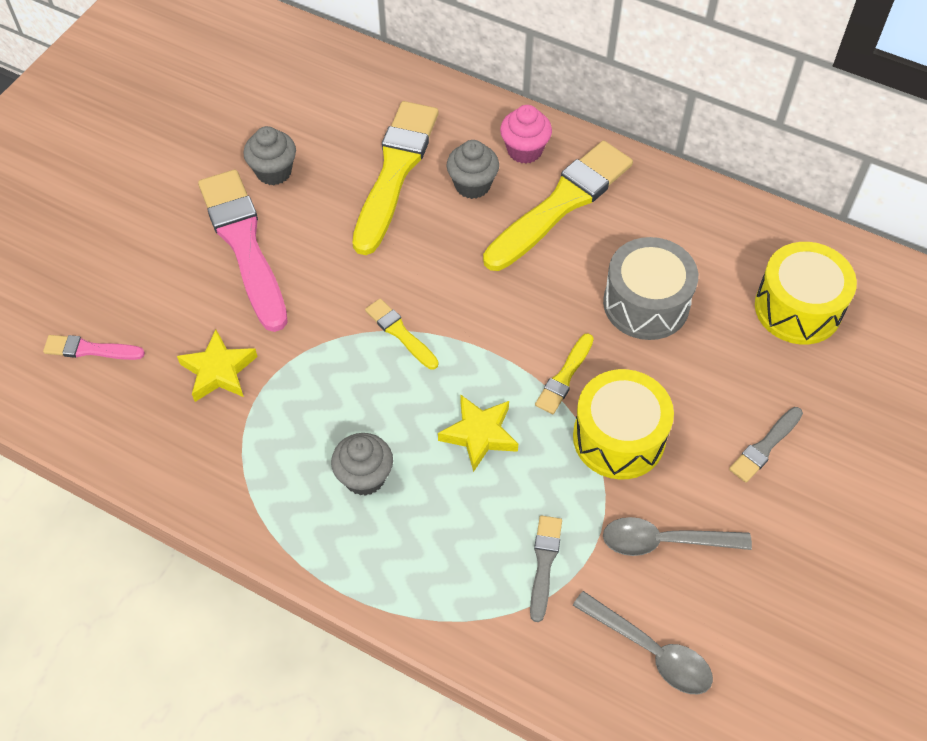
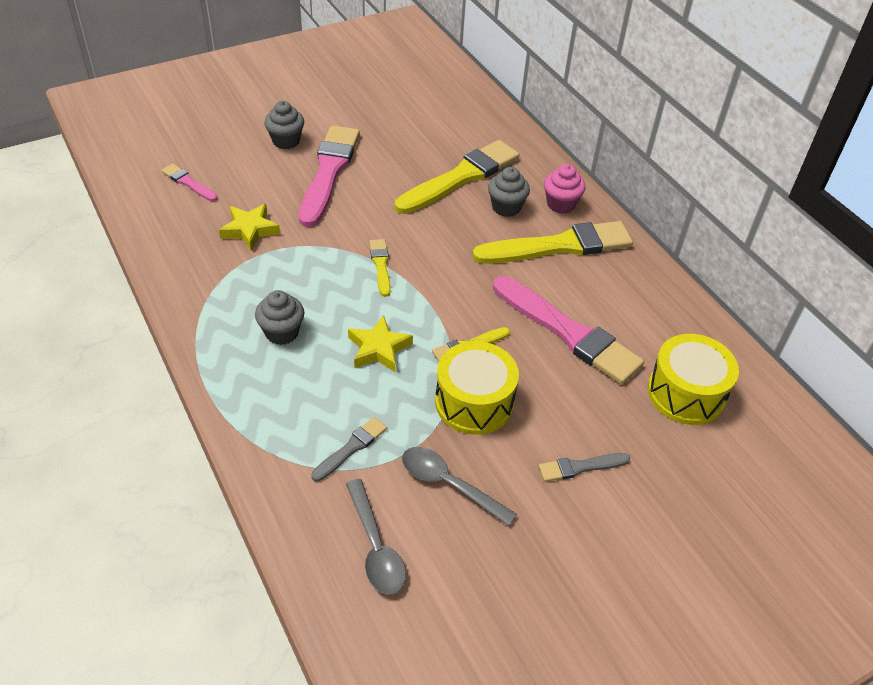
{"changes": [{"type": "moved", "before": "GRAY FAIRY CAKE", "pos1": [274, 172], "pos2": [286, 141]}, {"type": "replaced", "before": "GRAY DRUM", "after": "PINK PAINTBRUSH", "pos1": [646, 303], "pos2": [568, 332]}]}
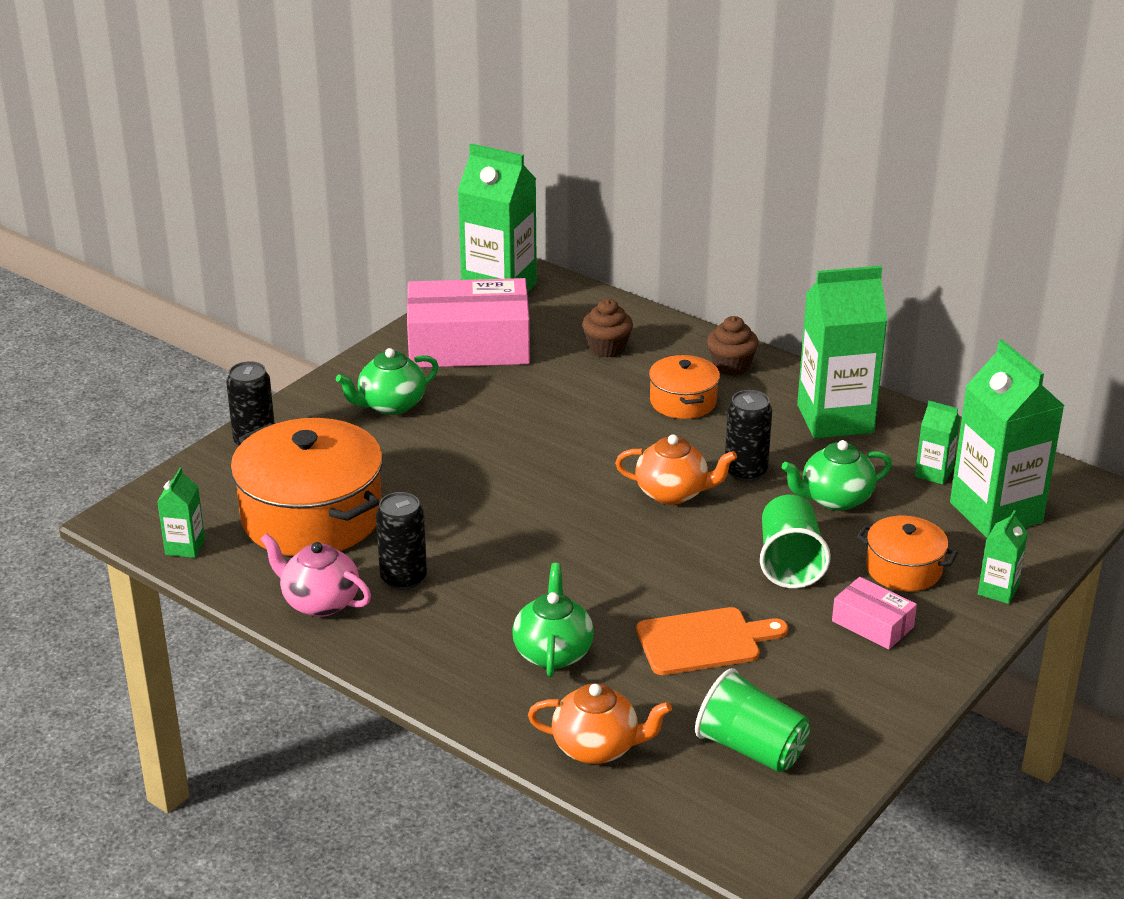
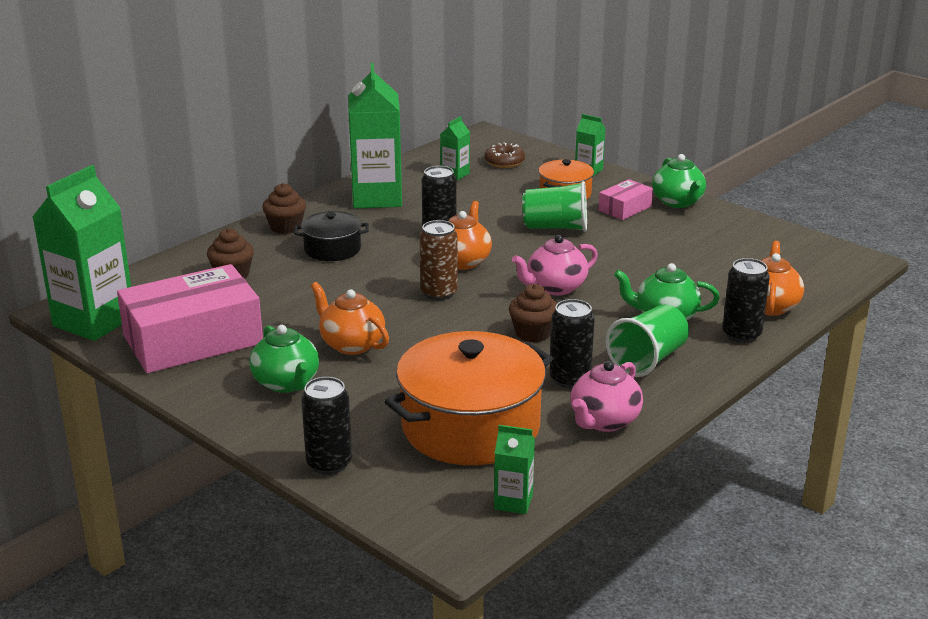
{"changes": [{"type": "turned", "before": "PINK PACKAGE", "pos1": [469, 345], "pos2": [193, 340], "turn": 60}, {"type": "removed", "before": "ORANGE-COLOURED BREAD BOARD", "pos1": [704, 641]}, {"type": "recoloured", "before": "ORANGE-COLOURED COOKING POT", "after": "JET-BLACK COOKING POT", "pos1": [683, 401], "pos2": [332, 249]}, {"type": "moved", "before": "LEAF-GREEN BEAKER", "pos1": [751, 748], "pos2": [647, 360]}, {"type": "moved", "before": "LEAF-GREEN CHINA TEAPOT", "pos1": [835, 499], "pos2": [678, 202]}, {"type": "replaced", "before": "LEAF-GREEN MILK CARTON", "after": "RUSSET DONUT", "pos1": [996, 512], "pos2": [504, 162]}, {"type": "added", "after": "ORANGE-COLOURED CHINA TEAPOT", "pos2": [351, 344]}, {"type": "added", "after": "RUSSET SODA CAN", "pos2": [439, 293]}, {"type": "added", "after": "RUSSET FAIRY CAKE", "pos2": [533, 333]}, {"type": "added", "after": "PINK CHINA TEAPOT", "pos2": [555, 287]}, {"type": "added", "after": "JET-BLACK SODA CAN", "pos2": [741, 334]}]}
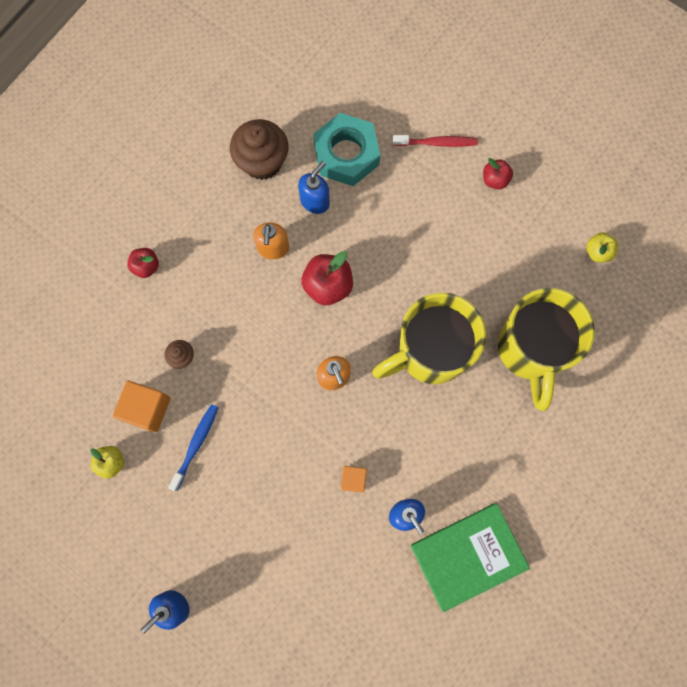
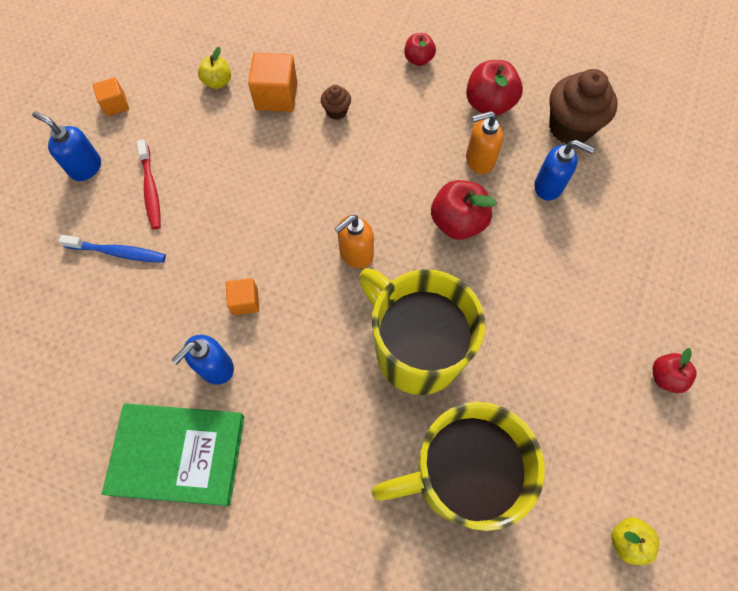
{"changes": [{"type": "moved", "before": "COBALT TOOTH BRUSH", "pos1": [196, 445], "pos2": [118, 252]}, {"type": "removed", "before": "AQUA HEX NUT", "pos1": [346, 154]}, {"type": "moved", "before": "SCARLET TOOTH BRUSH", "pos1": [436, 143], "pos2": [151, 189]}, {"type": "turned", "before": "LEAF-GREEN HARDCOVER", "pos1": [468, 556], "pos2": [178, 454], "turn": -45}, {"type": "added", "after": "ORANGE-COLOURED SOLID CUBE", "pos2": [115, 105]}, {"type": "added", "after": "SCARLET TOY APPLE", "pos2": [489, 104]}]}
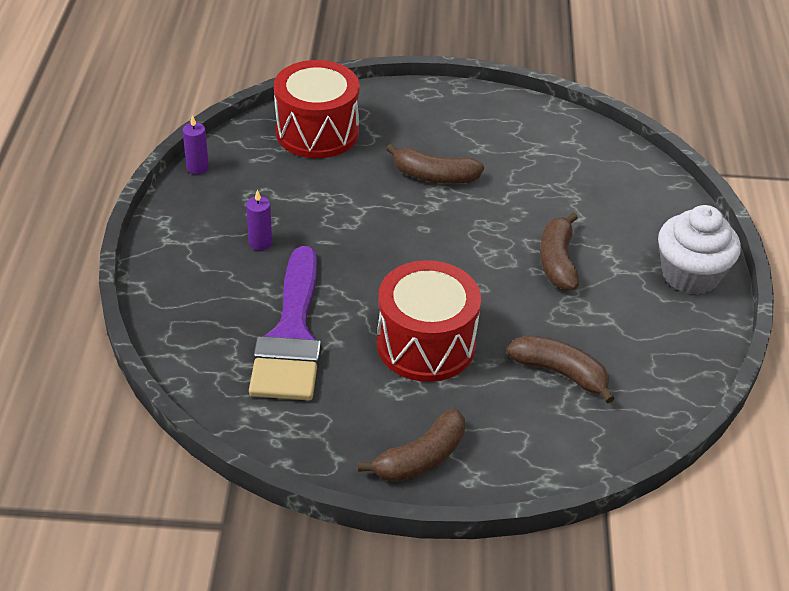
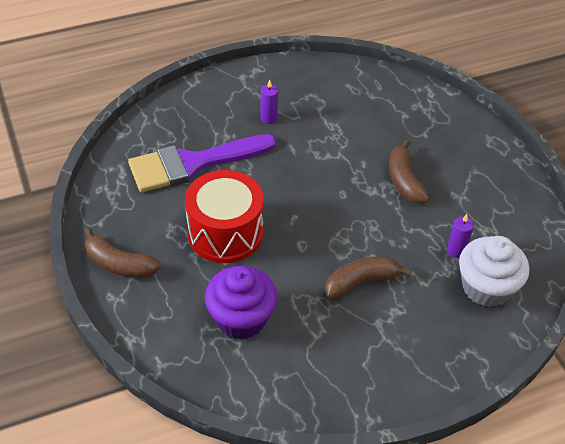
{"changes": [{"type": "moved", "before": "ROYAL PURPLE CANDLE", "pos1": [197, 167], "pos2": [456, 251]}, {"type": "removed", "before": "SCARLET DRUM", "pos1": [317, 132]}, {"type": "replaced", "before": "RUSSET BANANA FRUIT", "after": "ROYAL PURPLE FAIRY CAKE", "pos1": [560, 373], "pos2": [241, 318]}, {"type": "moved", "before": "SNOW-WHITE FAIRY CAKE", "pos1": [690, 275], "pos2": [486, 287]}]}
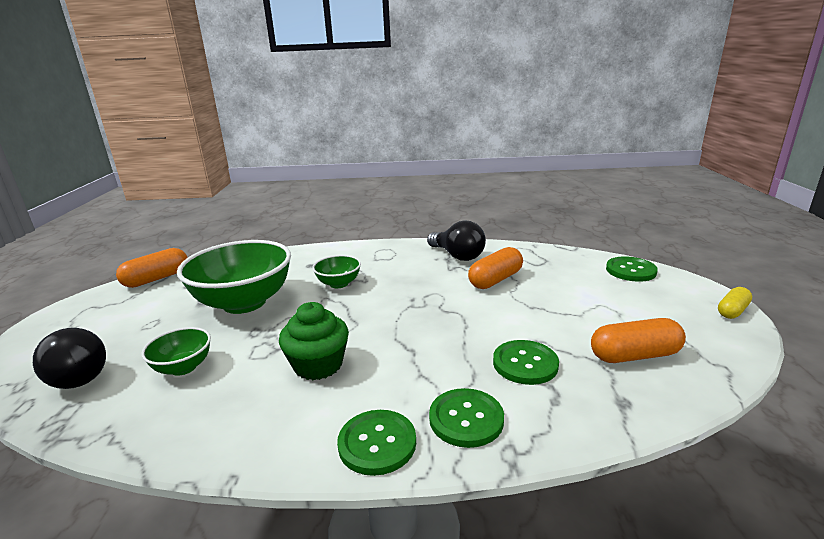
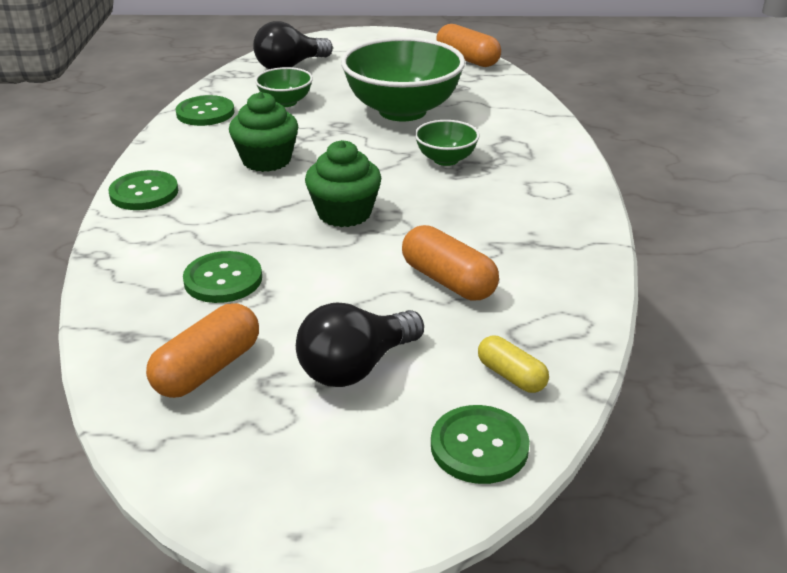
{"changes": [{"type": "moved", "before": "JET-BLACK LIGHTBULB", "pos1": [457, 256], "pos2": [356, 367]}, {"type": "moved", "before": "LEAF-GREEN SHIRT BUTTON", "pos1": [466, 419], "pos2": [205, 113]}, {"type": "turned", "before": "ORANGE-COLOURED PILL", "pos1": [634, 355], "pos2": [207, 369], "turn": 45}, {"type": "moved", "before": "BRIGHT YELLOW PILL", "pos1": [732, 311], "pos2": [511, 376]}, {"type": "added", "after": "LEAF-GREEN FAIRY CAKE", "pos2": [344, 213]}]}
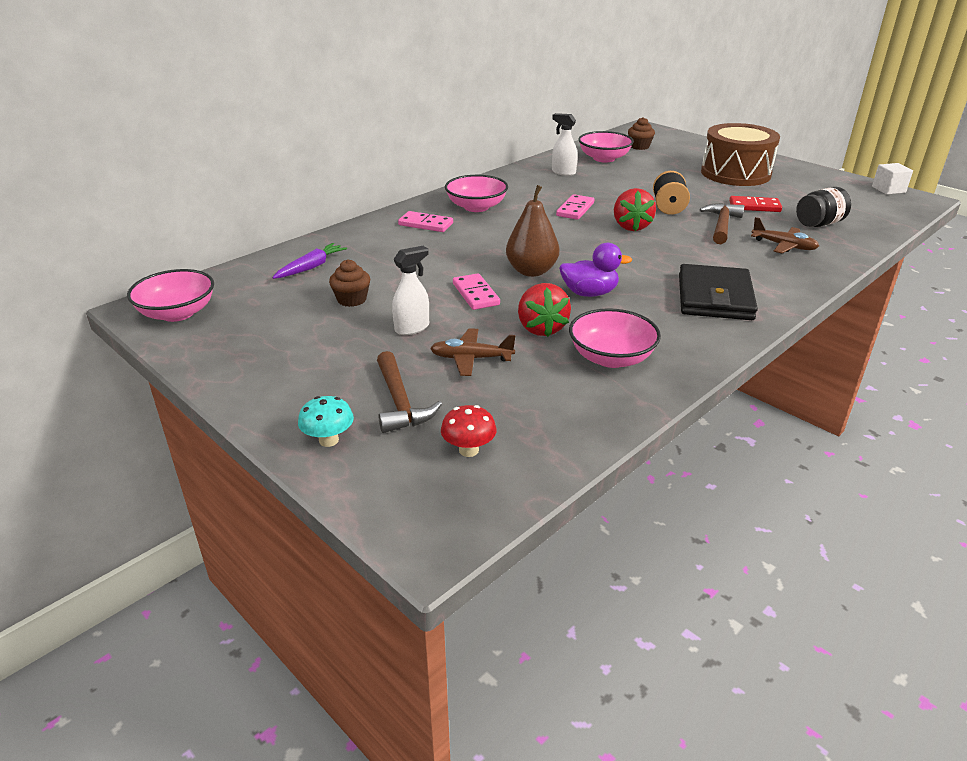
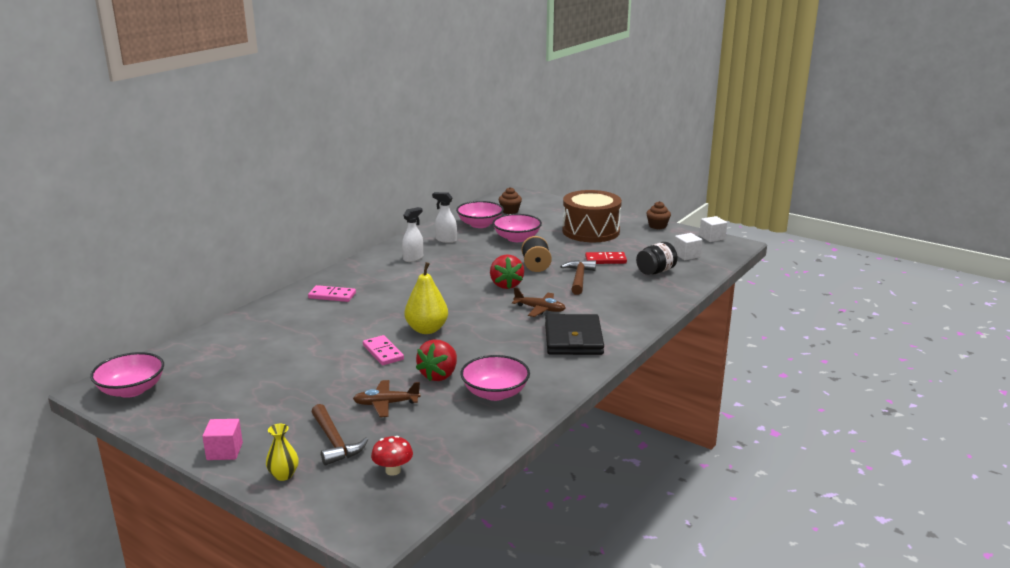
{"changes": [{"type": "removed", "before": "ROYAL PURPLE ROOT VEGETABLE", "pos1": [311, 267]}, {"type": "replaced", "before": "AQUA MUSHROOM", "after": "BRIGHT YELLOW FLOWER VASE", "pos1": [328, 440], "pos2": [283, 475]}, {"type": "moved", "before": "RUSSET FAIRY CAKE", "pos1": [352, 299], "pos2": [657, 226]}, {"type": "moved", "before": "SNOW-WHITE SPRAY BOTTLE", "pos1": [412, 328], "pos2": [413, 258]}, {"type": "moved", "before": "PINK BOWL", "pos1": [476, 207], "pos2": [517, 238]}, {"type": "recoloured", "before": "RUSSET PEAR", "after": "BRIGHT YELLOW PEAR", "pos1": [531, 271], "pos2": [427, 329]}, {"type": "turned", "before": "SCARLET TOY STRAWBERRY", "pos1": [541, 328], "pos2": [439, 375], "turn": 45}, {"type": "removed", "before": "PINK DOMINO TILE", "pos1": [575, 209]}, {"type": "removed", "before": "ROYAL PURPLE TOY DUCK", "pos1": [589, 293]}, {"type": "moved", "before": "RUSSET AEROPLANE", "pos1": [784, 246], "pos2": [540, 309]}, {"type": "added", "after": "PINK SOLID CUBE", "pos2": [224, 451]}, {"type": "added", "after": "SNOW-WHITE SOLID CUBE", "pos2": [687, 255]}]}
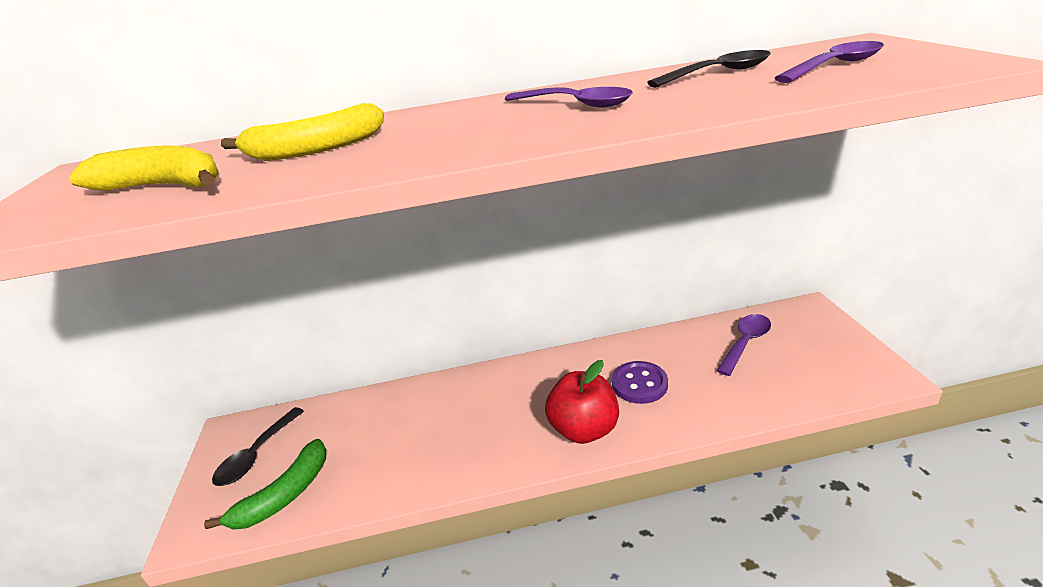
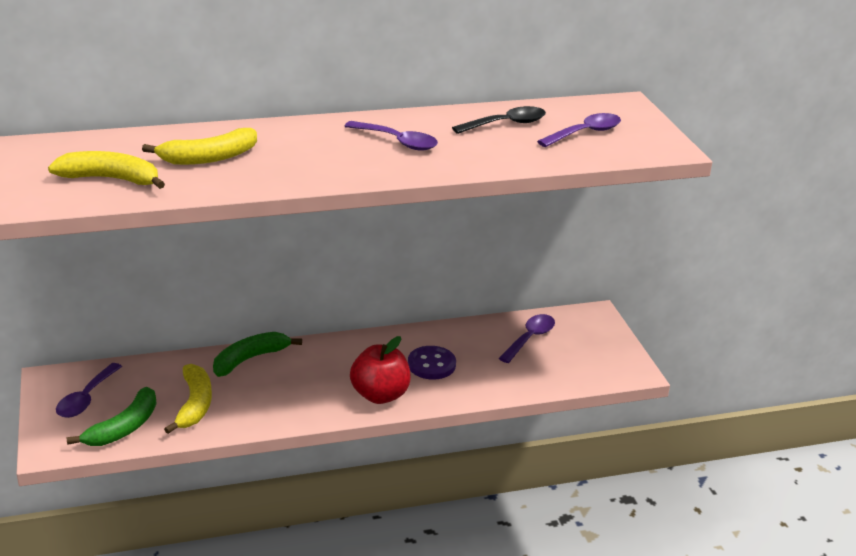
{"changes": [{"type": "recoloured", "before": "JET-BLACK TEASPOON", "after": "ROYAL PURPLE TEASPOON", "pos1": [256, 455], "pos2": [86, 398]}, {"type": "added", "after": "BRIGHT YELLOW BANANA FRUIT", "pos2": [194, 405]}, {"type": "added", "after": "LEAF-GREEN BANANA FRUIT", "pos2": [250, 359]}]}
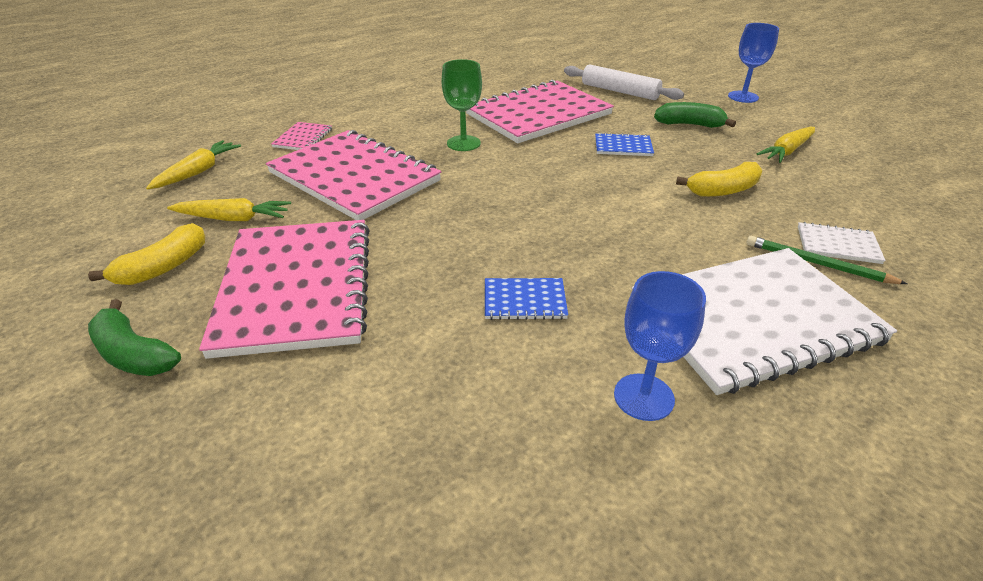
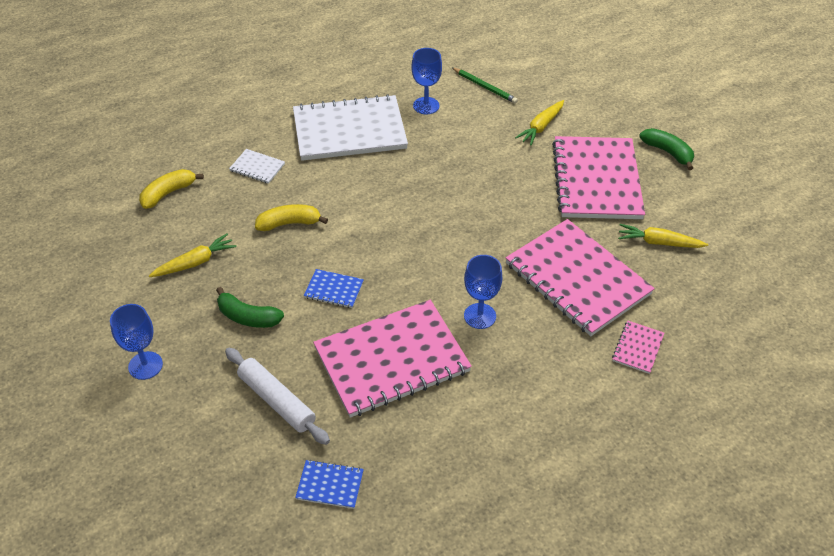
{"changes": [{"type": "moved", "before": "BRIGHT YELLOW BANANA FRUIT", "pos1": [163, 267], "pos2": [168, 193]}, {"type": "moved", "before": "BRIGHT YELLOW ROOT VEGETABLE", "pos1": [198, 172], "pos2": [541, 127]}, {"type": "recoloured", "before": "LEAF-GREEN CHALICE", "after": "COBALT CHALICE", "pos1": [463, 143], "pos2": [480, 316]}, {"type": "moved", "before": "COBALT EXERCISE BOOK", "pos1": [524, 300], "pos2": [330, 485]}, {"type": "moved", "before": "LEAF-GREEN WOODEN PENCIL", "pos1": [817, 264], "pos2": [485, 87]}]}
